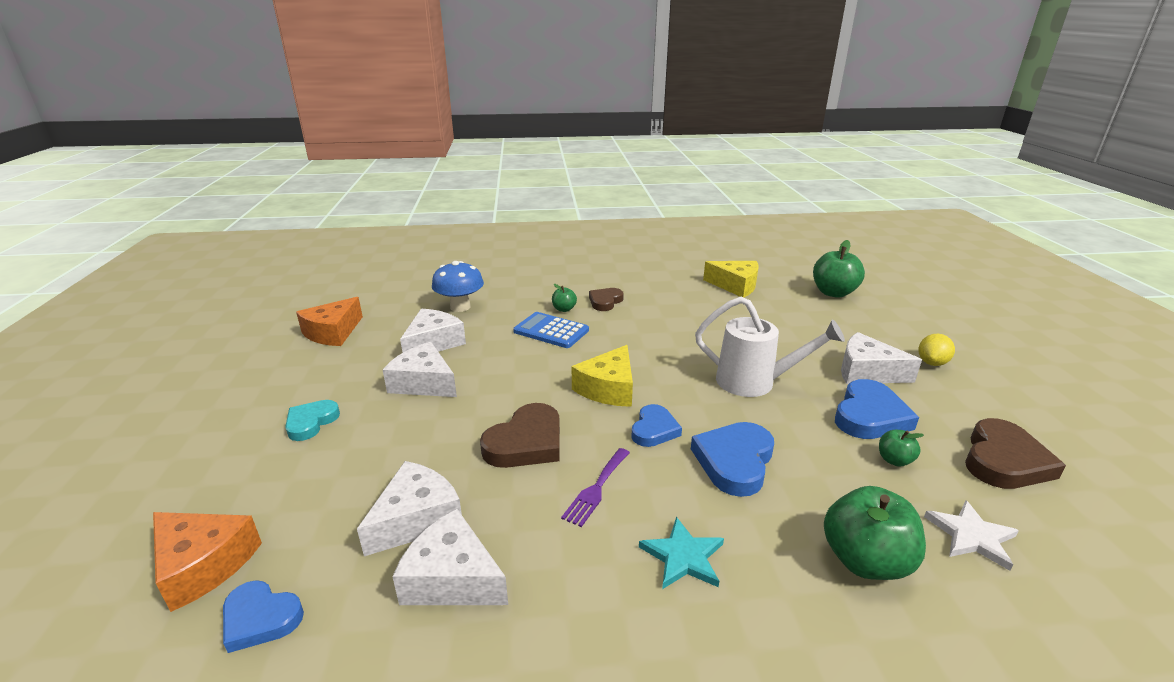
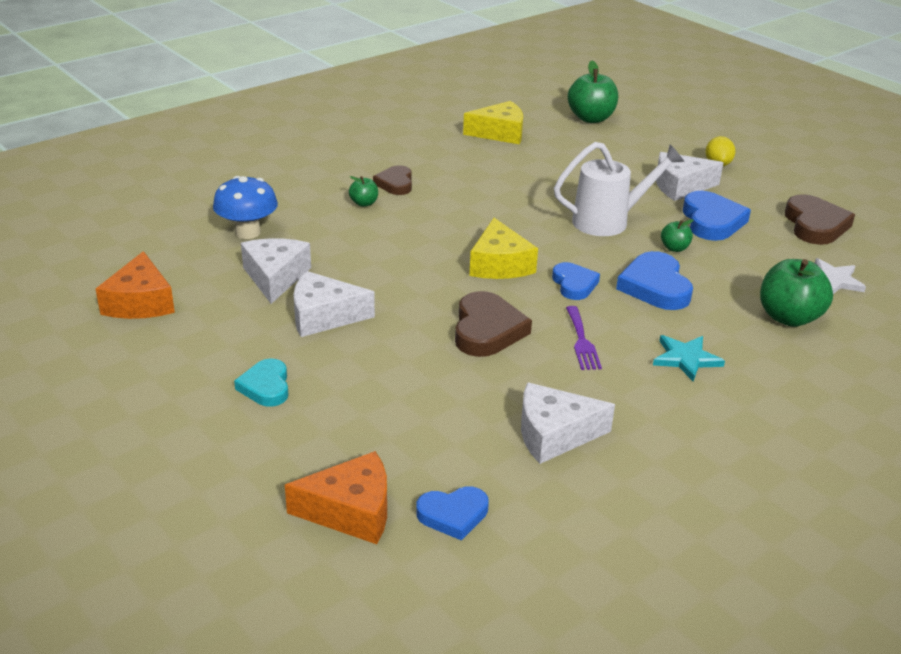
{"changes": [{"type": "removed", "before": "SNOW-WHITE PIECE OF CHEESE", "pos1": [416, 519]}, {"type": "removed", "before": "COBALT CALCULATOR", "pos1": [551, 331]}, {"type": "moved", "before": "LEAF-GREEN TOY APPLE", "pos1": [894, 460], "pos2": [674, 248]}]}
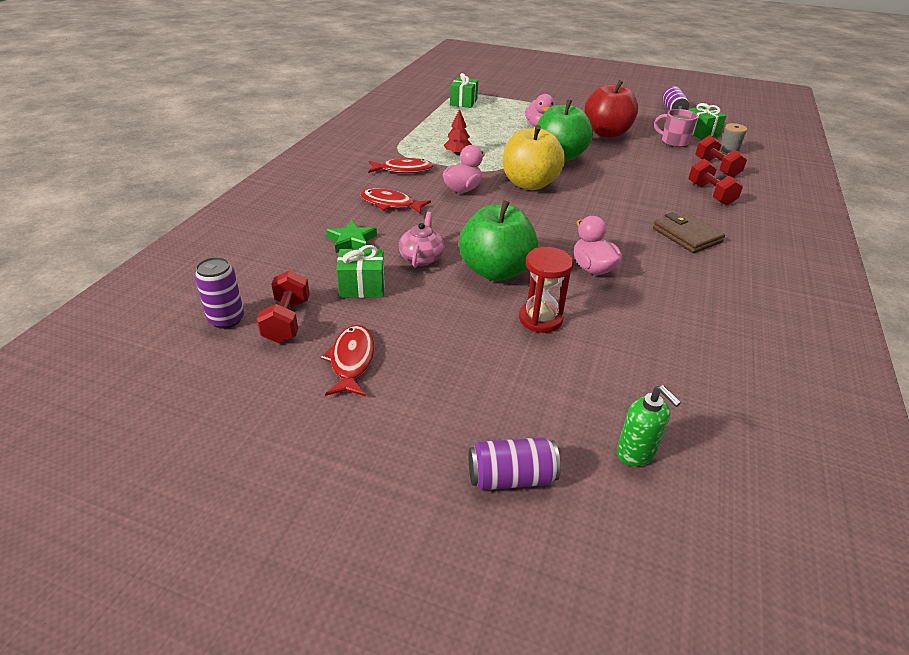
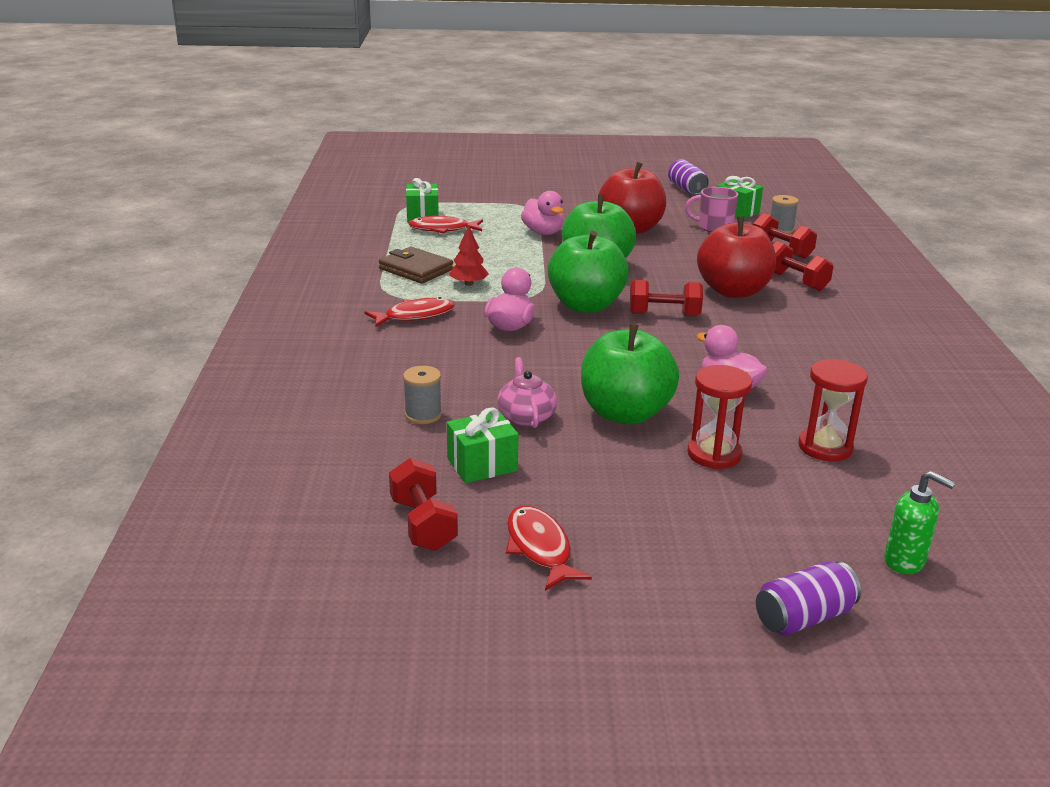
{"changes": [{"type": "removed", "before": "ROYAL PURPLE SODA CAN", "pos1": [226, 319]}, {"type": "replaced", "before": "LEAF-GREEN STAR SHAPE", "after": "GRAY SPOOL", "pos1": [352, 241], "pos2": [423, 415]}, {"type": "moved", "before": "SCARLET TOY FISH", "pos1": [390, 204], "pos2": [442, 229]}, {"type": "recoloured", "before": "BRIGHT YELLOW TOY APPLE", "after": "LEAF-GREEN TOY APPLE", "pos1": [529, 184], "pos2": [586, 305]}, {"type": "moved", "before": "RUSSET CARD WALLET", "pos1": [686, 235], "pos2": [416, 269]}, {"type": "added", "after": "SCARLET DUMBBELL", "pos2": [664, 315]}, {"type": "added", "after": "SCARLET TOY APPLE", "pos2": [733, 291]}, {"type": "added", "after": "SCARLET HOURGLASS", "pos2": [825, 447]}]}
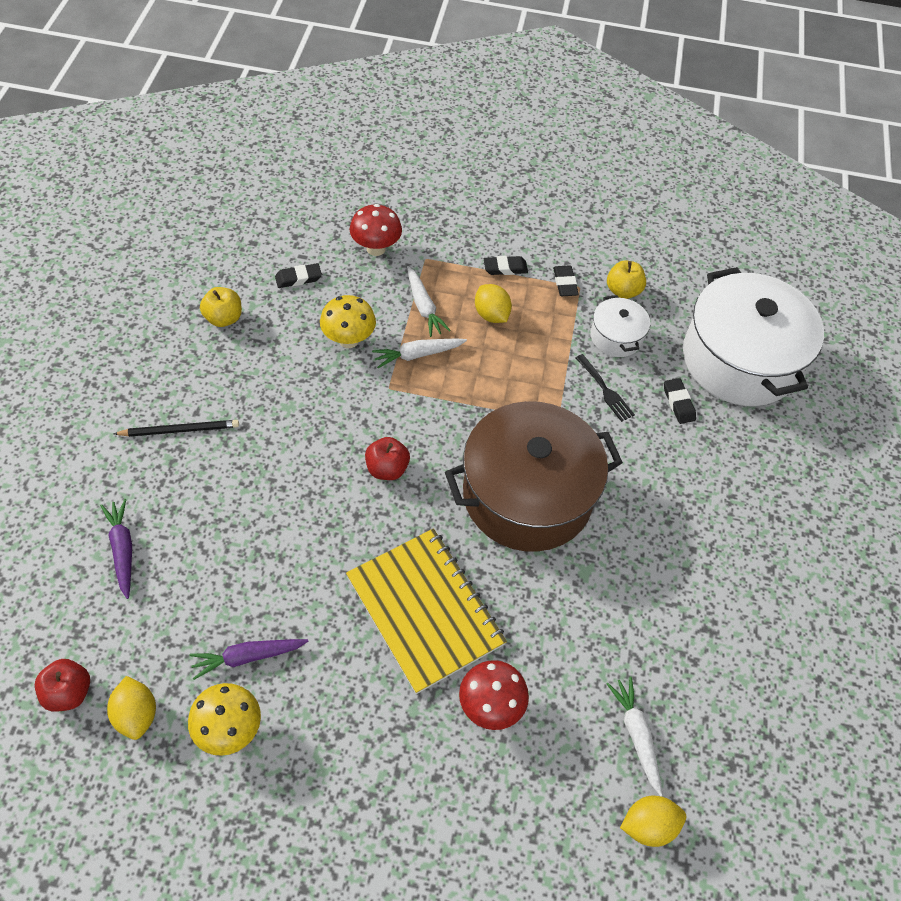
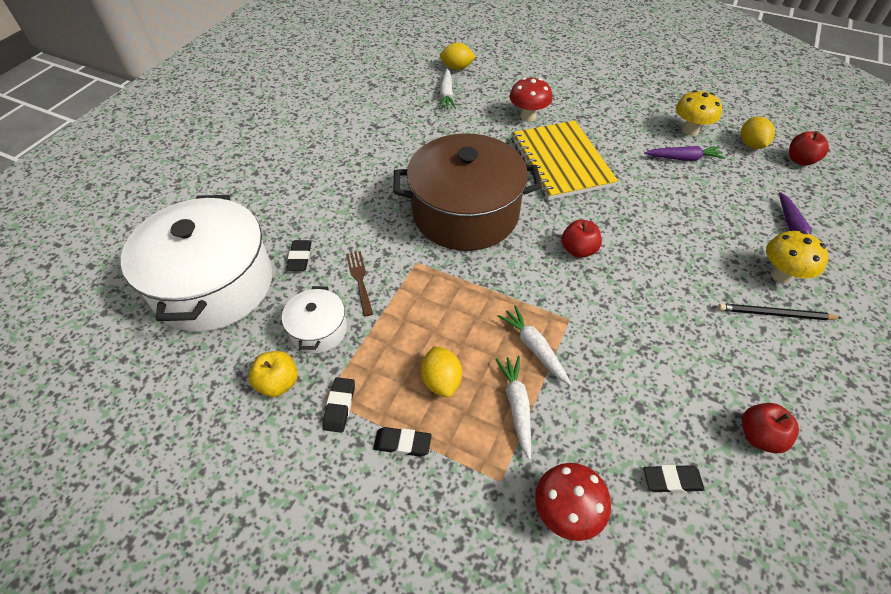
{"changes": [{"type": "recoloured", "before": "BRIGHT YELLOW TOY APPLE", "after": "SCARLET TOY APPLE", "pos1": [224, 318], "pos2": [759, 436]}, {"type": "moved", "before": "BRIGHT YELLOW MUSHROOM", "pos1": [348, 340], "pos2": [781, 275]}, {"type": "turned", "before": "SNOW-WHITE ROOT VEGETABLE", "pos1": [417, 355], "pos2": [534, 348], "turn": -120}, {"type": "recoloured", "before": "JET-BLACK FORK", "after": "RUSSET FORK", "pos1": [605, 390], "pos2": [359, 280]}]}
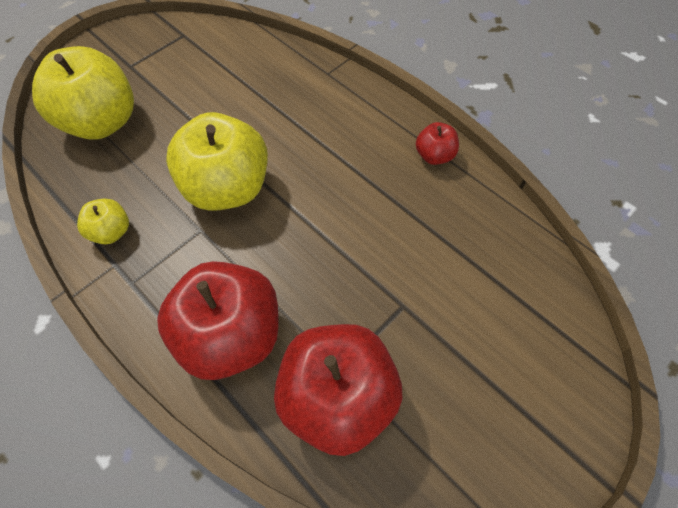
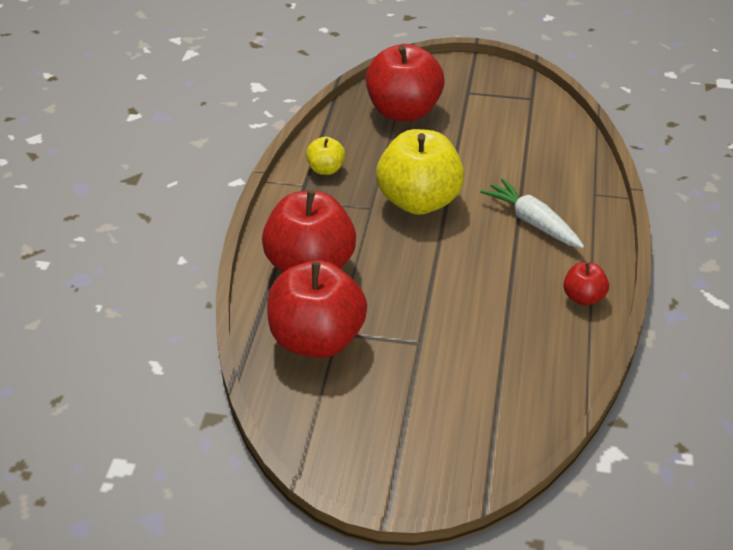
{"changes": [{"type": "recoloured", "before": "BRIGHT YELLOW TOY APPLE", "after": "SCARLET TOY APPLE", "pos1": [103, 122], "pos2": [403, 112]}, {"type": "added", "after": "SNOW-WHITE ROOT VEGETABLE", "pos2": [532, 222]}]}
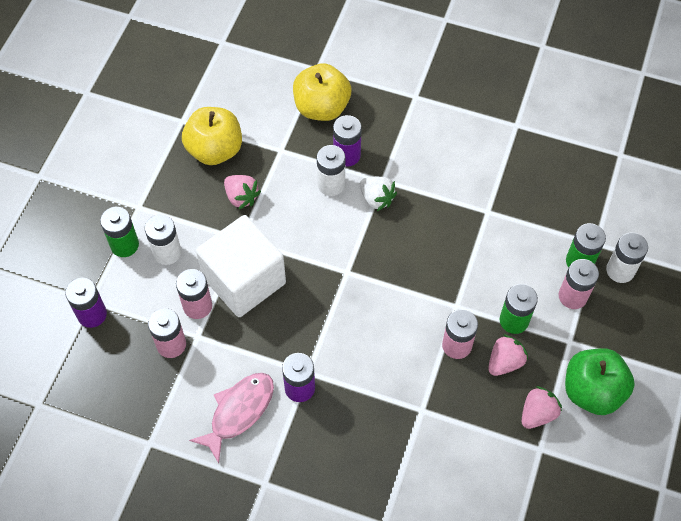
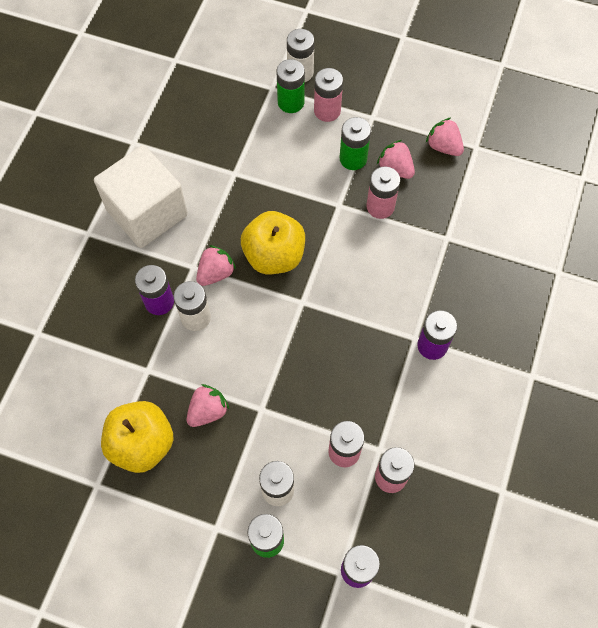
{"changes": [{"type": "removed", "before": "PINK TOY FISH", "pos1": [239, 412]}, {"type": "moved", "before": "SNOW-WHITE SOLID CUBE", "pos1": [244, 280], "pos2": [147, 212]}, {"type": "moved", "before": "BRIGHT YELLOW TOY APPLE", "pos1": [322, 107], "pos2": [274, 255]}, {"type": "recoloured", "before": "SNOW-WHITE TOY STRAWBERRY", "after": "PINK TOY STRAWBERRY", "pos1": [376, 199], "pos2": [215, 273]}, {"type": "removed", "before": "LEAF-GREEN TOY APPLE", "pos1": [592, 391]}]}
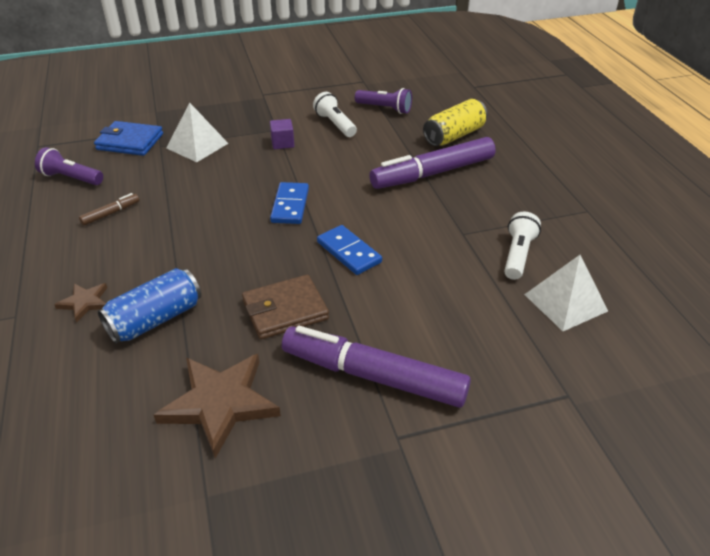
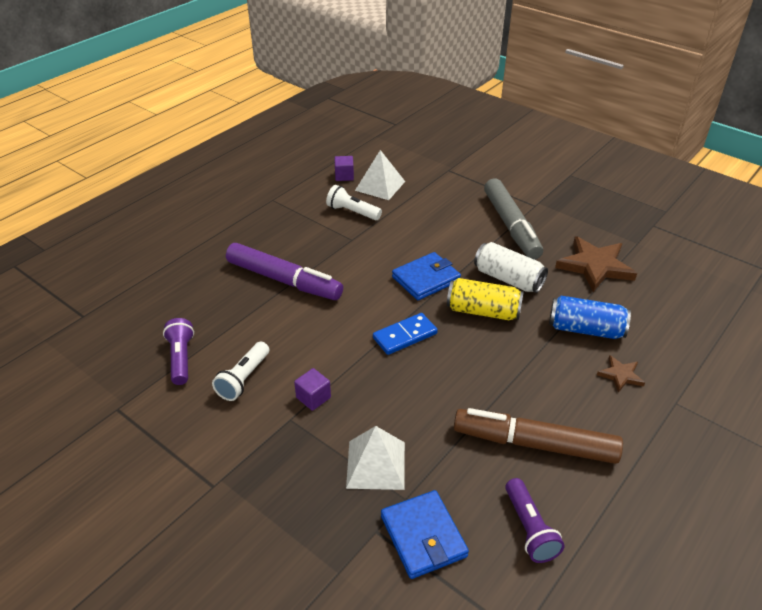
{"changes": [{"type": "resized", "before": "RUSSET FELT PEN", "pos1": [111, 213], "pos2": [534, 444], "scale": 2.4}, {"type": "replaced", "before": "RUSSET CARD WALLET", "after": "SNOW-WHITE SODA CAN", "pos1": [285, 310], "pos2": [508, 279]}, {"type": "recoloured", "before": "ROYAL PURPLE FELT PEN", "after": "GRAY FELT PEN", "pos1": [373, 376], "pos2": [511, 226]}, {"type": "replaced", "before": "COBALT DOMINO TILE", "after": "COBALT CARD WALLET", "pos1": [348, 252], "pos2": [426, 279]}, {"type": "moved", "before": "BRIGHT YELLOW SODA CAN", "pos1": [454, 135], "pos2": [483, 311]}, {"type": "turned", "before": "SNOW-WHITE POCKET TORCH", "pos1": [517, 255], "pos2": [352, 212], "turn": 45}, {"type": "added", "after": "ROYAL PURPLE SOLID CUBE", "pos2": [344, 176]}]}
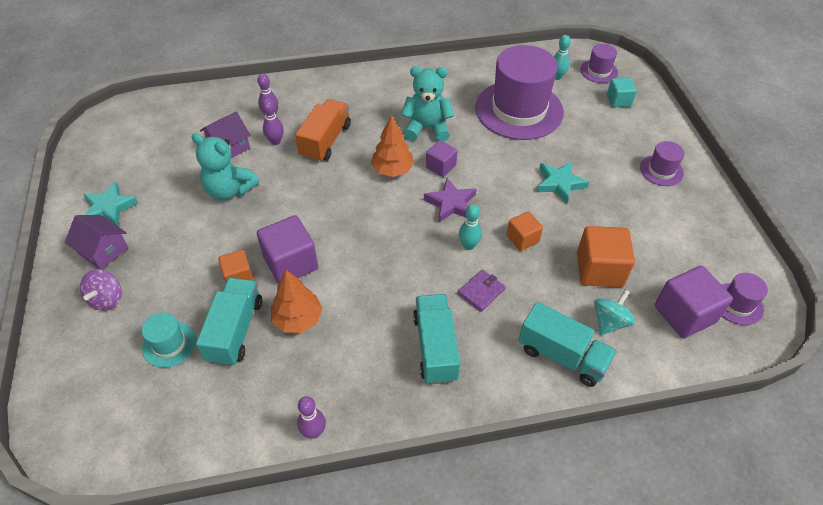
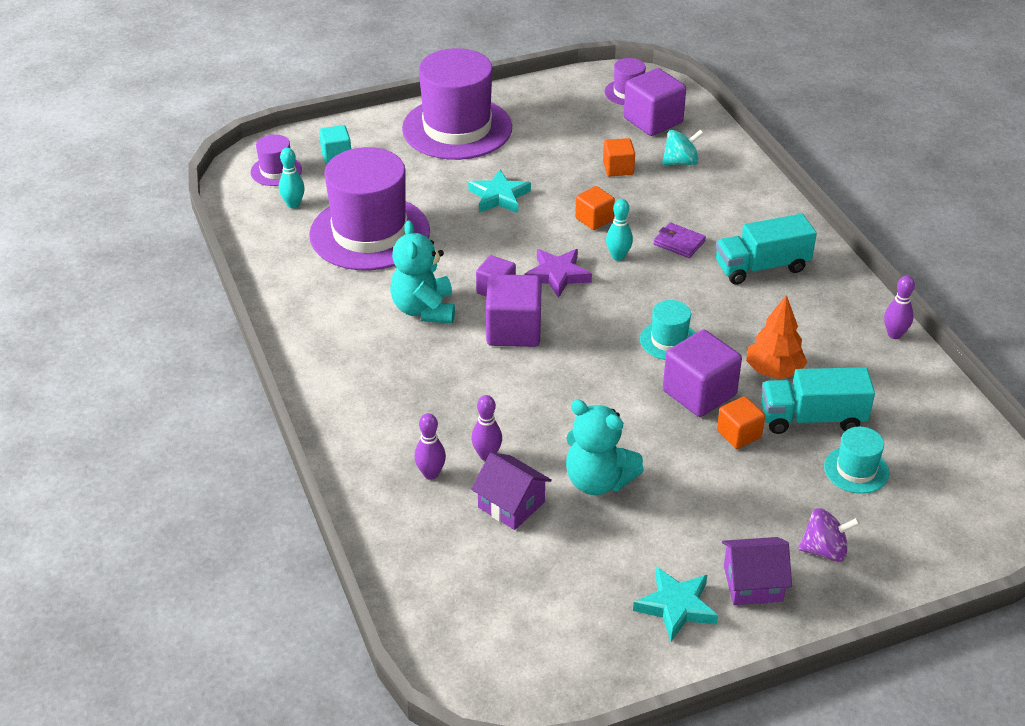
{"changes": [{"type": "turned", "before": "ROYAL PURPLE TOY HOUSE", "pos1": [103, 251], "pos2": [753, 583], "turn": 60}, {"type": "turned", "before": "AQUA STUFFED BEAR", "pos1": [229, 190], "pos2": [598, 481], "turn": 105}, {"type": "removed", "before": "ORANGE-COLOURED TOY TRUCK", "pos1": [325, 141]}, {"type": "replaced", "before": "ORANGE-COLOURED TOY TREE", "after": "ROYAL PURPLE SOLID CUBE", "pos1": [392, 170], "pos2": [513, 330]}, {"type": "removed", "before": "AQUA TOY TRUCK", "pos1": [562, 356]}, {"type": "resized", "before": "ORANGE-COLOURED SOLID CUBE", "pos1": [599, 270], "pos2": [618, 168], "scale": 0.59}, {"type": "turned", "before": "AQUA SPINNING TOP", "pos1": [609, 322], "pos2": [681, 162], "turn": 135}, {"type": "resized", "before": "ROYAL PURPLE TOP HAT", "pos1": [661, 170], "pos2": [457, 128], "scale": 2.23}, {"type": "added", "after": "AQUA TOP HAT", "pos2": [669, 340]}]}
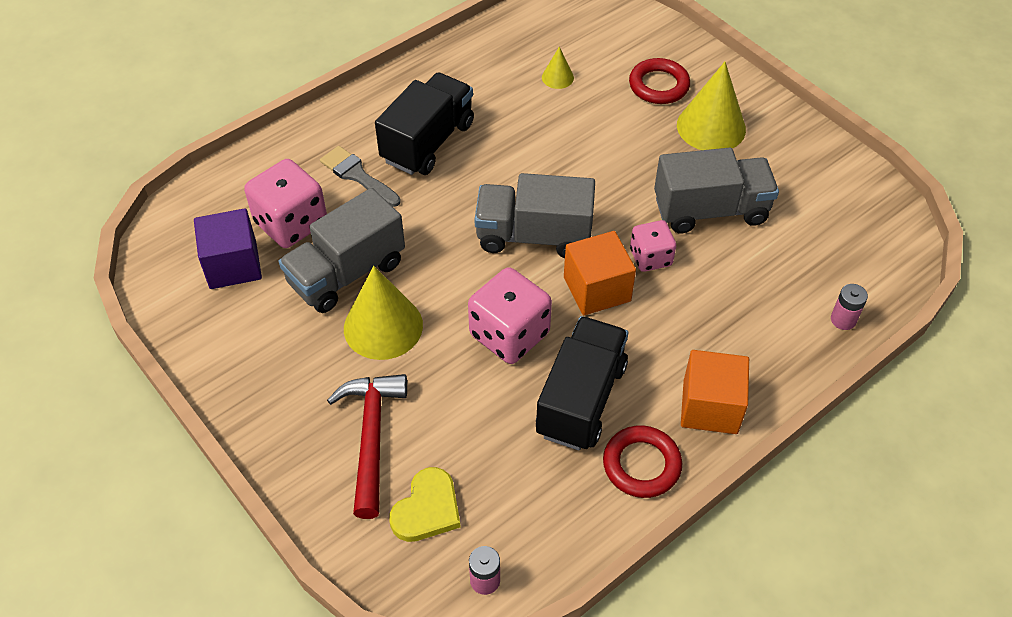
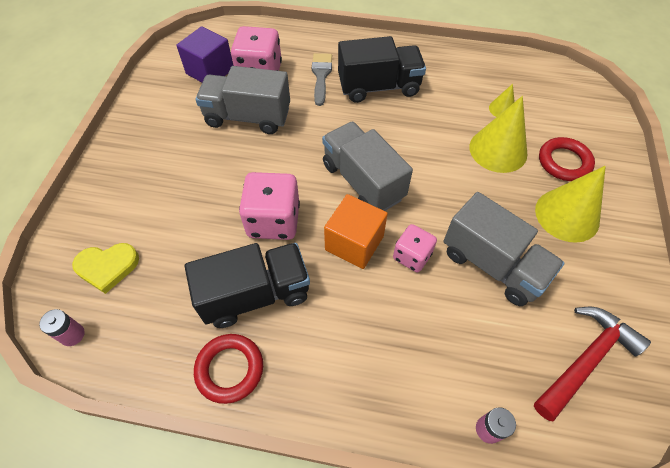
{"changes": [{"type": "moved", "before": "SCARLET CARPENTER'S HAMMER", "pos1": [371, 437], "pos2": [585, 359]}, {"type": "moved", "before": "BRIGHT YELLOW CONE SHAPE", "pos1": [383, 326], "pos2": [498, 150]}, {"type": "removed", "before": "ORANGE-COLOURED SOLID CUBE", "pos1": [710, 407]}]}
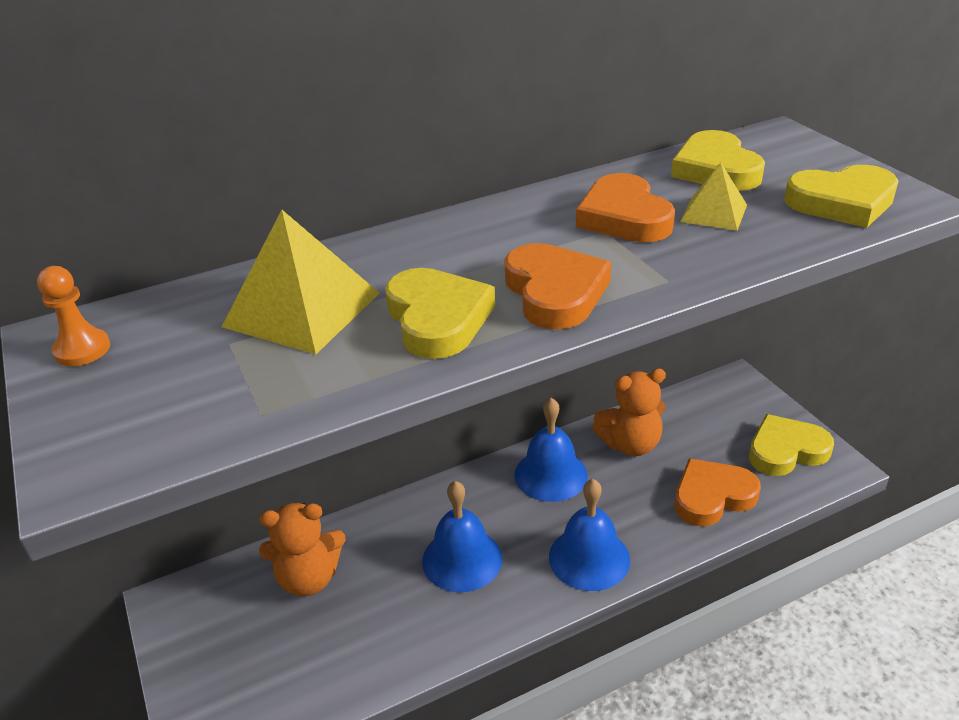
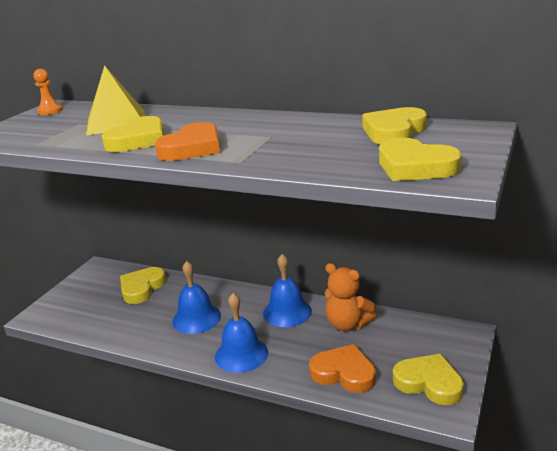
{"changes": [{"type": "replaced", "before": "ORANGE-COLOURED STUFFED BEAR", "after": "BRIGHT YELLOW HEART SHAPE", "pos1": [309, 578], "pos2": [142, 288]}, {"type": "removed", "before": "ORANGE-COLOURED HEART SHAPE", "pos1": [624, 217]}, {"type": "removed", "before": "BRIGHT YELLOW SOLID PYRAMID", "pos1": [714, 213]}]}
